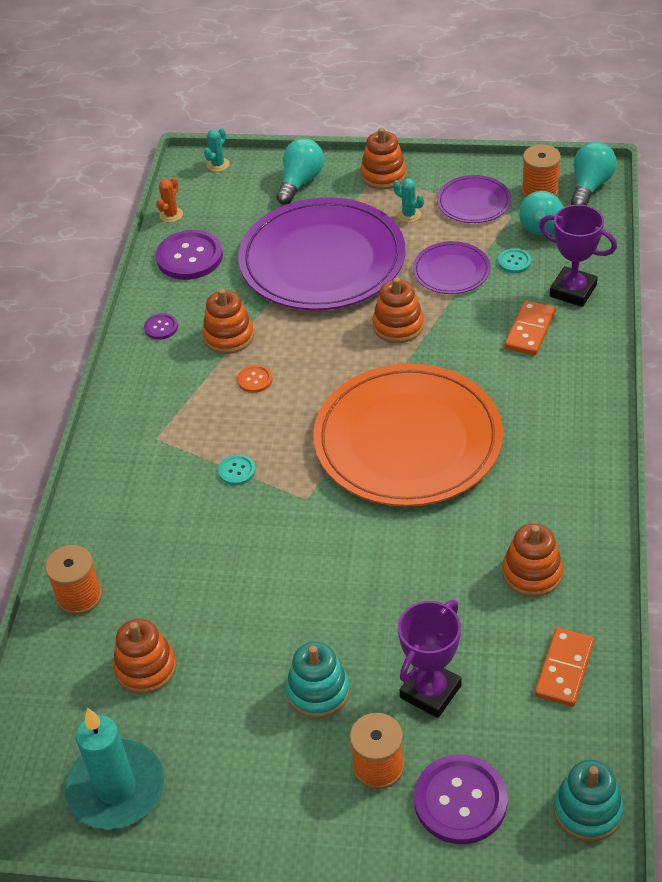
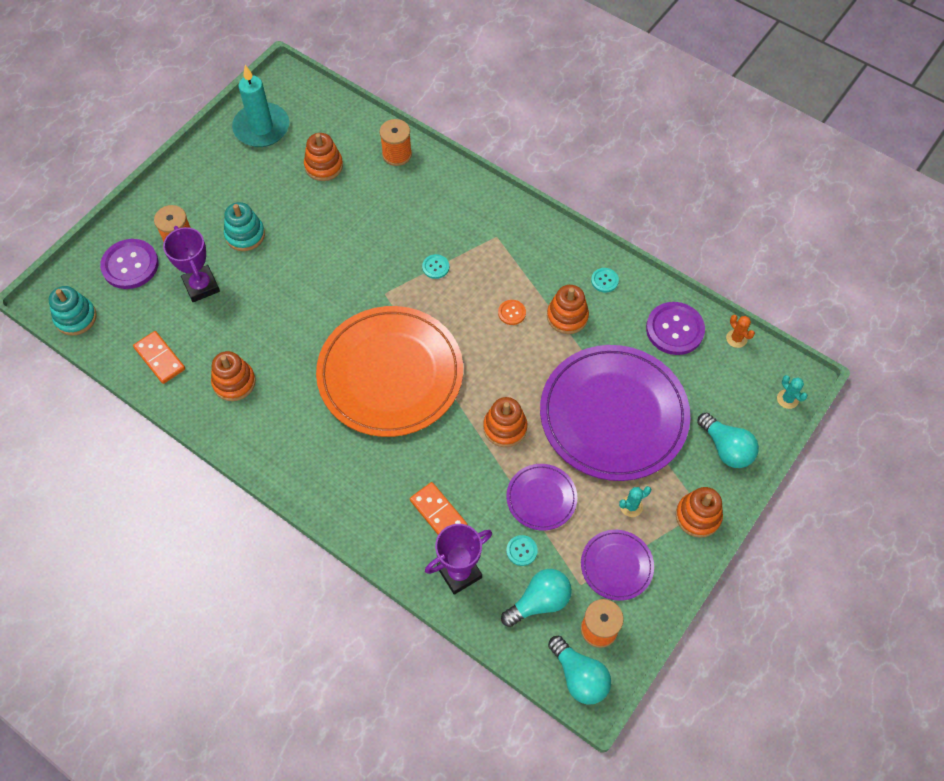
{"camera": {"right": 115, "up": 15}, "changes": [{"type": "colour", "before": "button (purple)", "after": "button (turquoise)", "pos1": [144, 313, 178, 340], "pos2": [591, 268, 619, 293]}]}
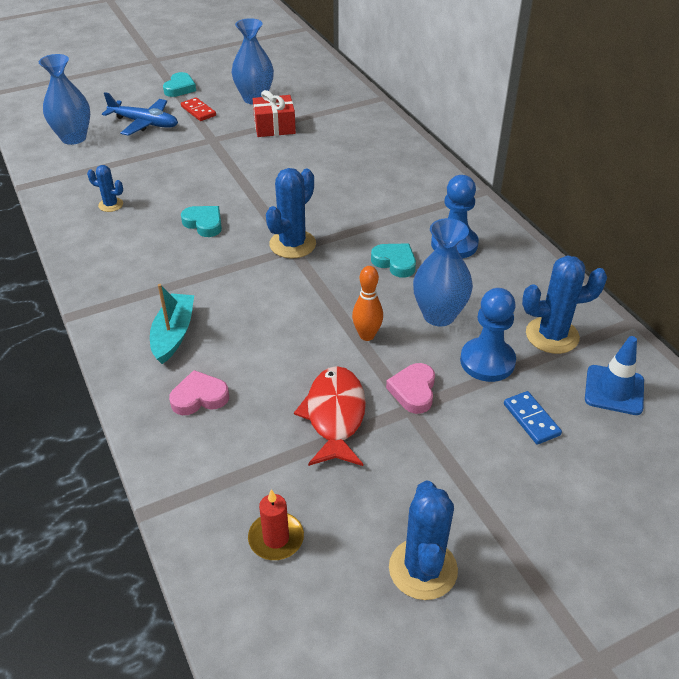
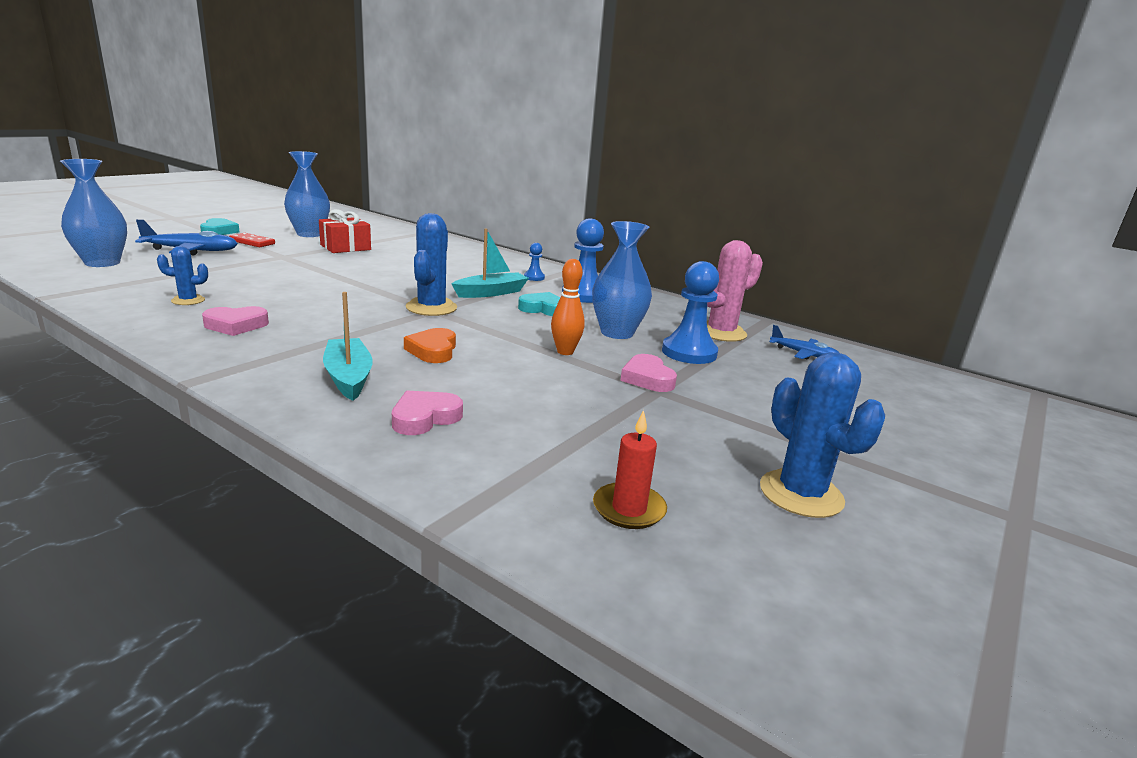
{"camera": {"right": -30, "up": -20}, "changes": [{"type": "appeared", "after": "heart (pink)", "pos2": [202, 306, 269, 336]}, {"type": "appeared", "after": "heart (orange)", "pos2": [404, 328, 456, 363]}, {"type": "appeared", "after": "boat (turquoise)", "pos2": [451, 229, 529, 298]}, {"type": "appeared", "after": "pawn (blue)", "pos2": [524, 243, 545, 281]}, {"type": "colour", "before": "cactus (blue)", "after": "cactus (pink)", "pos1": [522, 255, 607, 354], "pos2": [707, 240, 763, 342]}, {"type": "exchanged", "before": "traffic cone (blue)", "after": "plane (blue)", "pos1": [585, 336, 644, 415], "pos2": [769, 325, 839, 359]}, {"type": "missing", "before": "heart (turquoise)", "pos1": [181, 206, 222, 237]}, {"type": "missing", "before": "fish (red)", "pos1": [294, 366, 366, 466]}, {"type": "missing", "before": "domino (blue)", "pos1": [504, 391, 562, 445]}]}
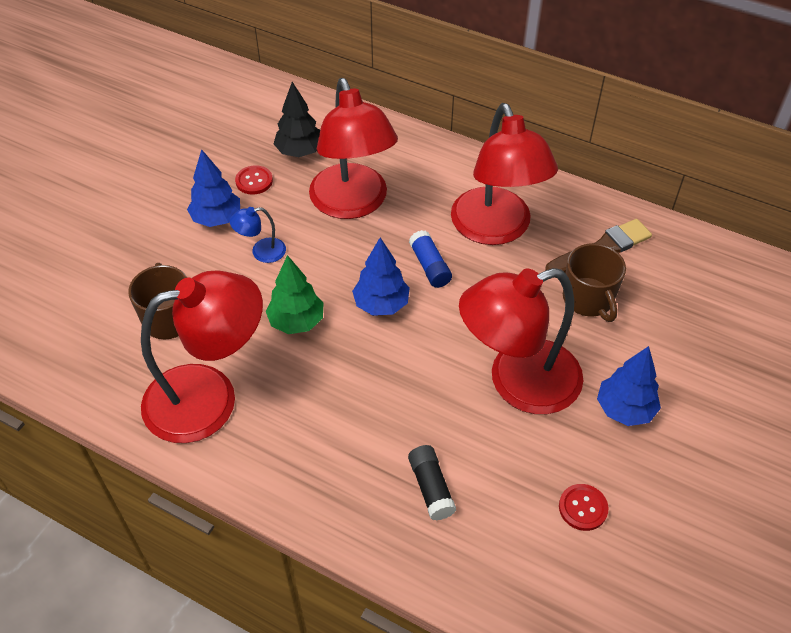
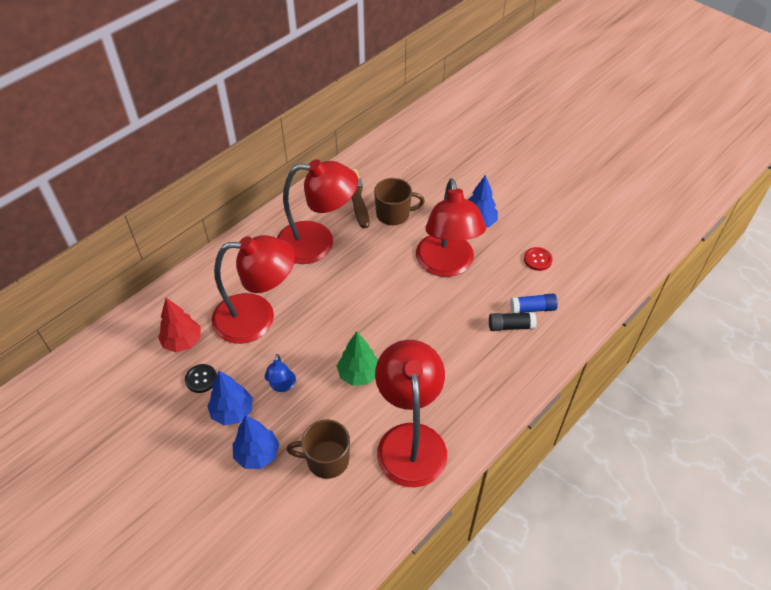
{"camera": {"right": -75, "up": 0}, "changes": [{"type": "colour", "before": "tree (black)", "after": "tree (red)", "pos1": [274, 82, 320, 157], "pos2": [158, 298, 201, 352]}, {"type": "colour", "before": "button (red)", "after": "button (black)", "pos1": [235, 165, 273, 195], "pos2": [185, 364, 217, 393]}, {"type": "relocated", "before": "tree (blue)", "pos1": [352, 237, 410, 316], "pos2": [233, 415, 279, 469]}, {"type": "relocated", "before": "glue stick (blue)", "pos1": [409, 230, 452, 288], "pos2": [510, 294, 558, 313]}]}
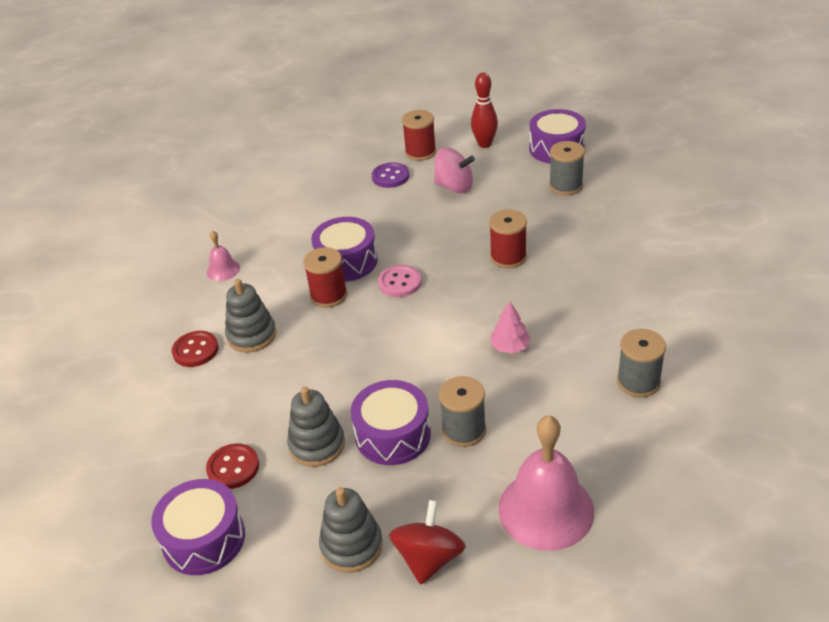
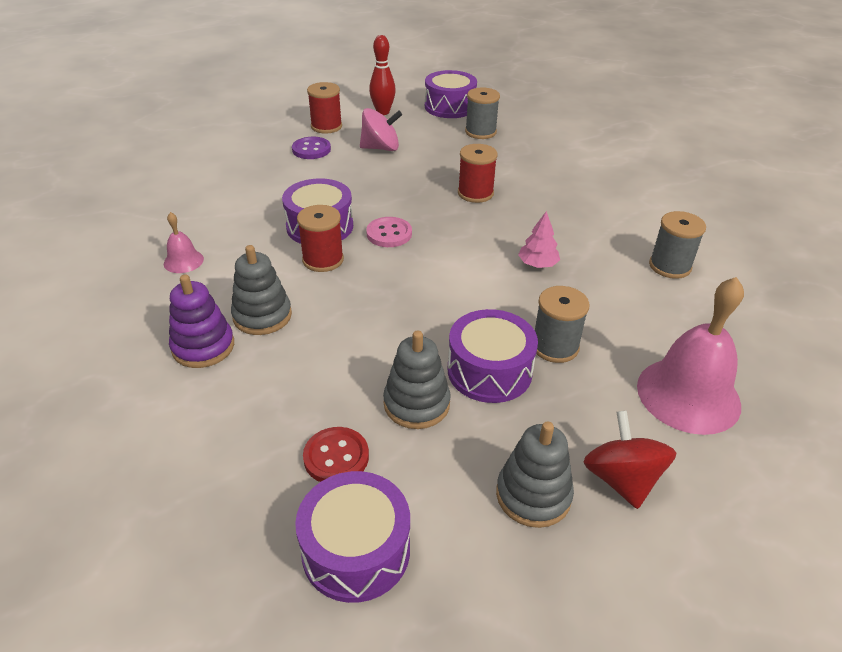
{"camera": {"right": -30, "up": 0}, "changes": [{"type": "exchanged", "before": "button (red)", "after": "stacking toy (purple)", "pos1": [172, 331, 219, 367], "pos2": [169, 274, 234, 368]}]}
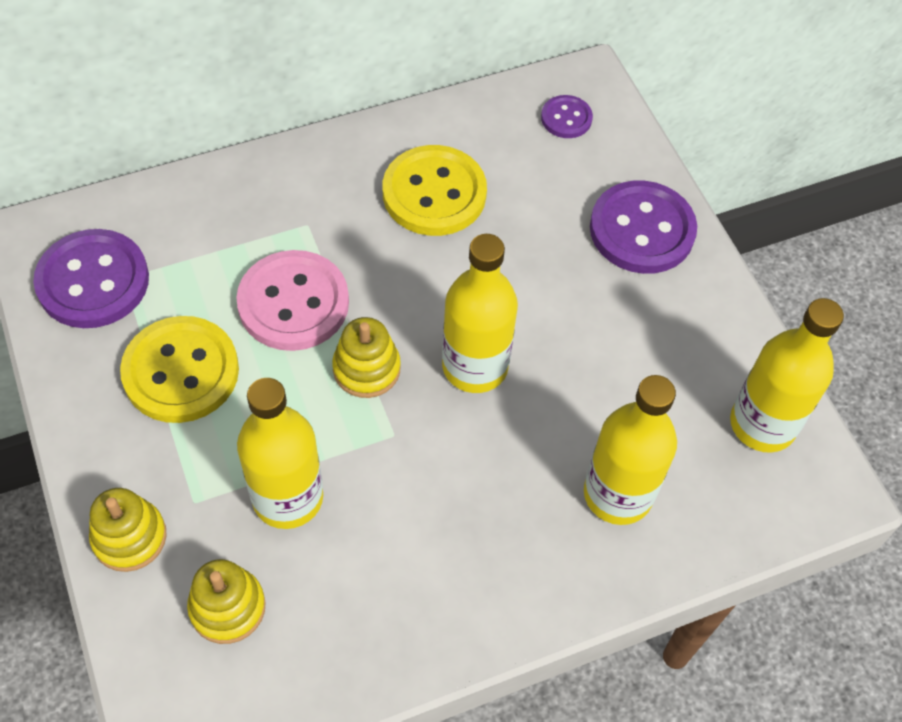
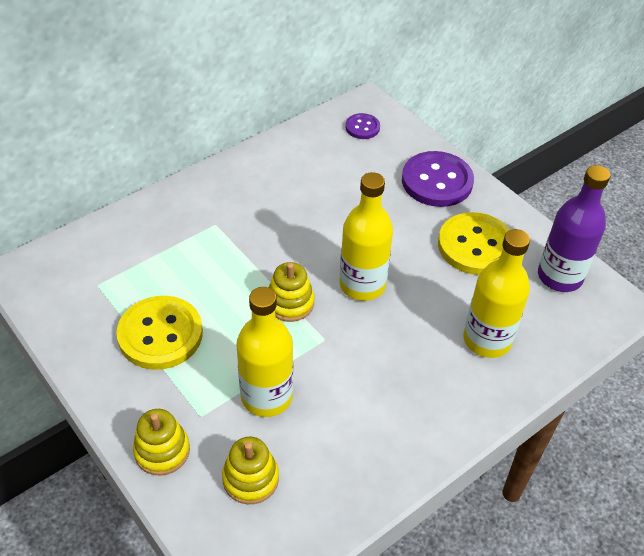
{"camera": {"right": -15, "up": -10}, "changes": [{"type": "relocated", "before": "button (yellow)", "pos1": [383, 145, 487, 236], "pos2": [438, 212, 510, 275]}, {"type": "colour", "before": "bottle (yellow)", "after": "bottle (purple)", "pos1": [730, 298, 844, 453], "pos2": [538, 165, 610, 292]}, {"type": "missing", "before": "button (purple)", "pos1": [33, 229, 149, 328]}, {"type": "missing", "before": "button (pink)", "pos1": [236, 250, 349, 351]}]}
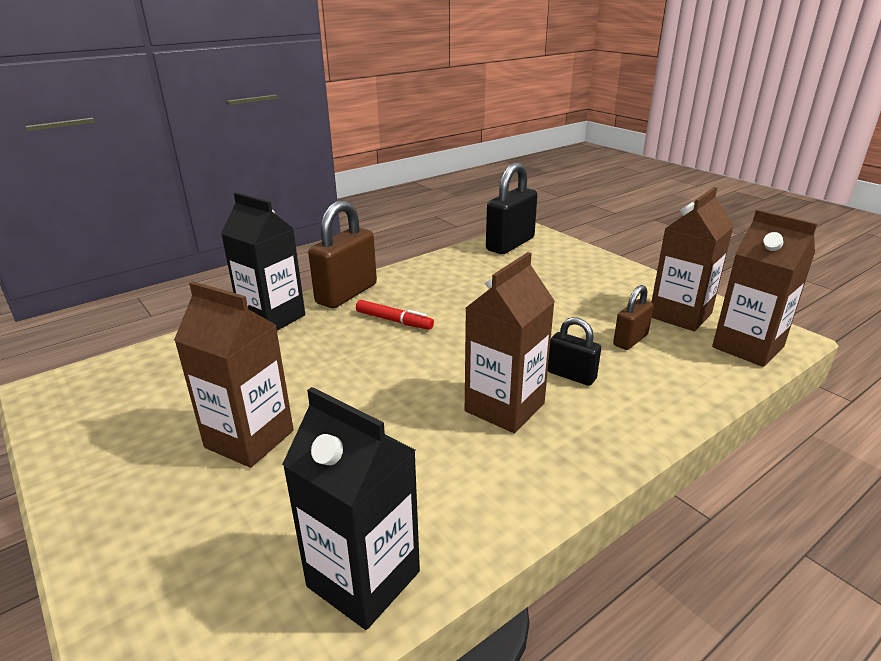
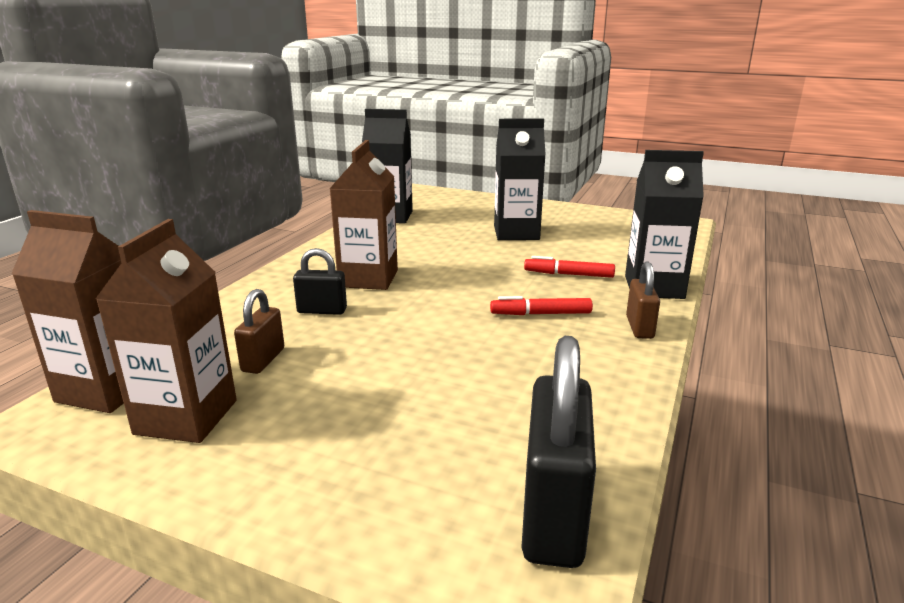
{"camera": {"right": 150, "up": -5}, "changes": [{"type": "colour", "before": "carton (brown)", "after": "carton (black)", "pos1": [174, 281, 294, 468], "pos2": [494, 118, 546, 240]}, {"type": "appeared", "after": "marker (red)", "pos2": [524, 256, 615, 278]}, {"type": "size", "before": "padlock (brown)", "pos1": [308, 200, 377, 308], "pos2": [626, 261, 660, 339], "scale": 0.55}]}
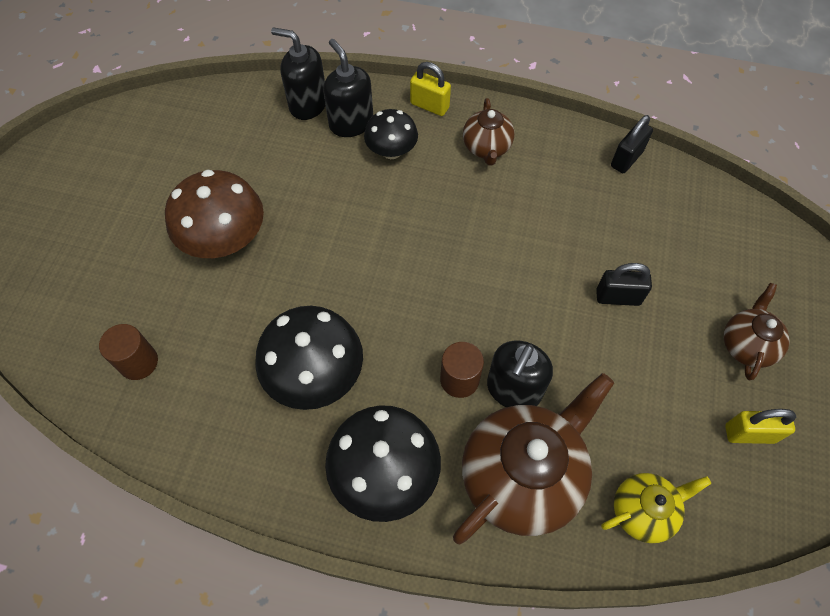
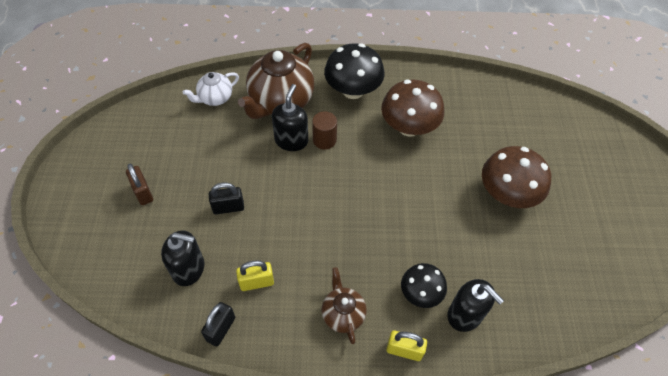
{"camera": {"right": 165, "up": -5}, "changes": [{"type": "exchanged", "before": "teapot (brown)", "after": "padlock (brown)", "pos1": [724, 283, 790, 380], "pos2": [126, 164, 153, 205]}, {"type": "relocated", "before": "soap dispenser (black)", "pos1": [271, 27, 326, 120], "pos2": [161, 230, 204, 286]}, {"type": "colour", "before": "teapot (yellow)", "after": "teapot (white)", "pos1": [601, 473, 711, 543], "pos2": [183, 72, 239, 106]}, {"type": "relocated", "before": "padlock (yellow)", "pos1": [725, 409, 796, 444], "pos2": [236, 260, 274, 291]}, {"type": "colour", "before": "mushroom (black)", "after": "mushroom (brown)", "pos1": [255, 306, 363, 410], "pos2": [381, 80, 444, 137]}, {"type": "missing", "before": "cylinder (brown)", "pos1": [99, 324, 158, 380]}]}
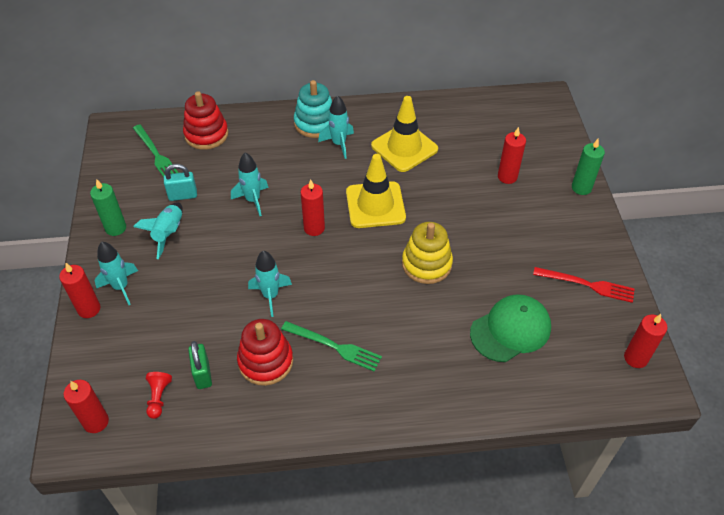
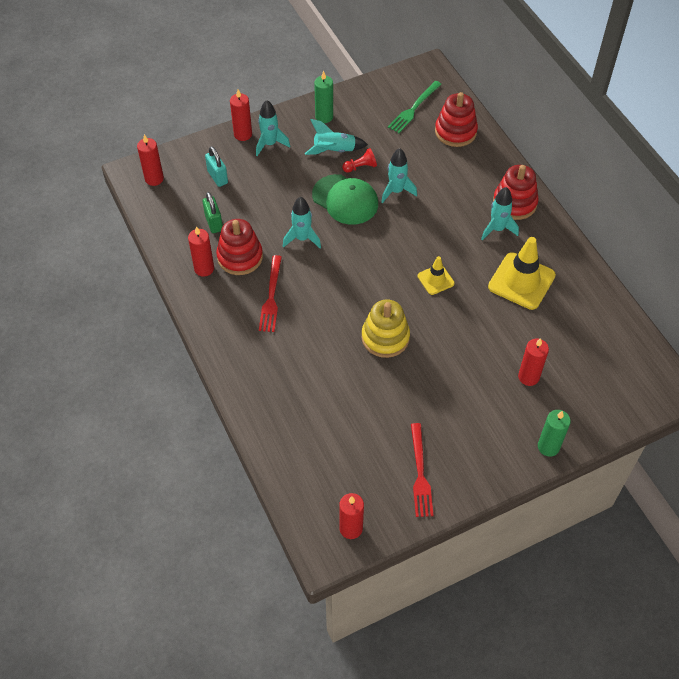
{"camera": {"right": 70, "up": 5}, "changes": [{"type": "relocated", "before": "candle (red)", "pos1": [301, 180, 325, 236], "pos2": [188, 226, 214, 277]}, {"type": "spun", "before": "padlock (green)", "pos1": [188, 341, 212, 389], "pos2": [203, 192, 223, 233], "turn": -75}, {"type": "relocated", "before": "padlock (turquoise)", "pos1": [164, 164, 197, 201], "pos2": [205, 146, 228, 187]}, {"type": "colour", "before": "fork (green)", "after": "fork (red)", "pos1": [281, 321, 382, 372], "pos2": [259, 255, 282, 332]}, {"type": "relocated", "before": "cap (green)", "pos1": [470, 294, 551, 362], "pos2": [312, 174, 378, 225]}, {"type": "relocated", "before": "pawn (red)", "pos1": [146, 372, 172, 419], "pos2": [342, 148, 377, 173]}, {"type": "size", "before": "traffic cone (yellow)", "pos1": [346, 154, 406, 228], "pos2": [417, 256, 455, 295], "scale": 0.54}, {"type": "colour", "before": "stacking toy (turquoise)", "after": "stacking toy (red)", "pos1": [294, 80, 332, 138], "pos2": [493, 165, 539, 220]}]}
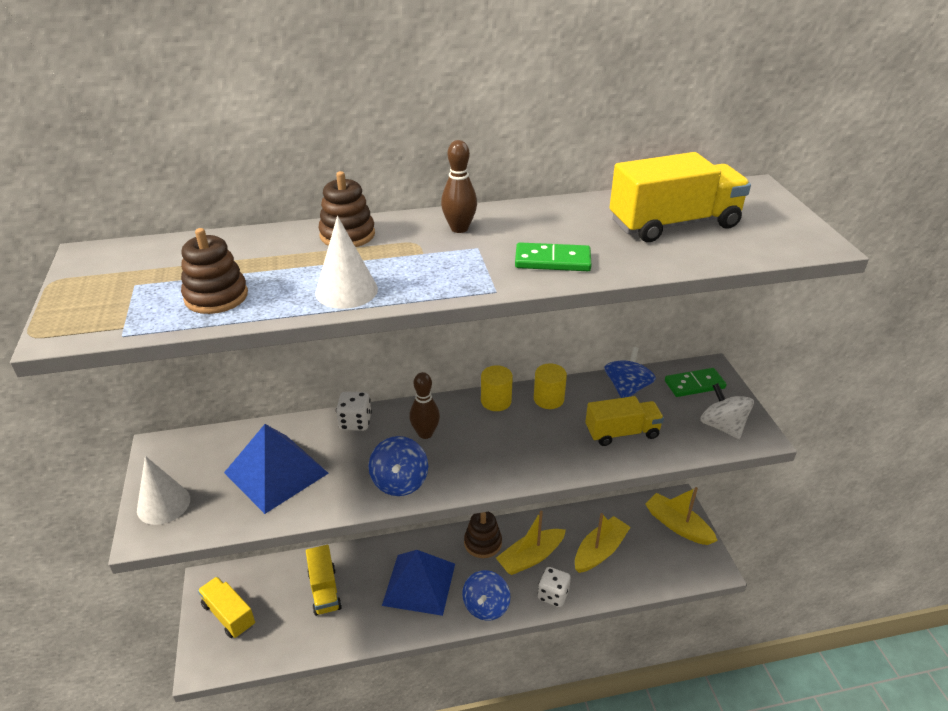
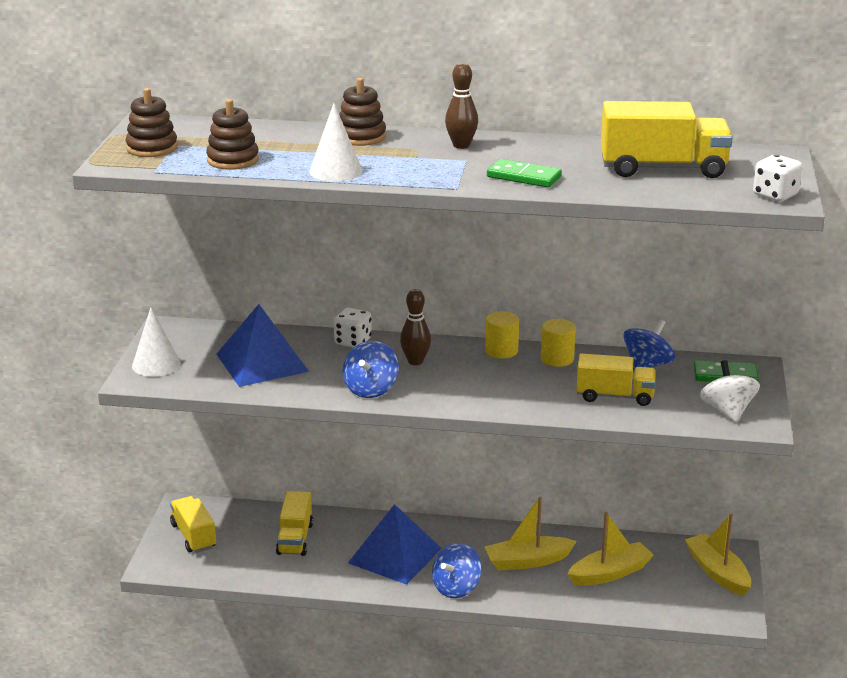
{"camera": {"right": 20, "up": -10}, "changes": [{"type": "relocated", "before": "stacking toy (brown)", "pos1": [464, 512, 502, 558], "pos2": [125, 88, 178, 157]}, {"type": "relocated", "before": "dice (white)", "pos1": [538, 567, 571, 607], "pos2": [753, 154, 802, 202]}]}
